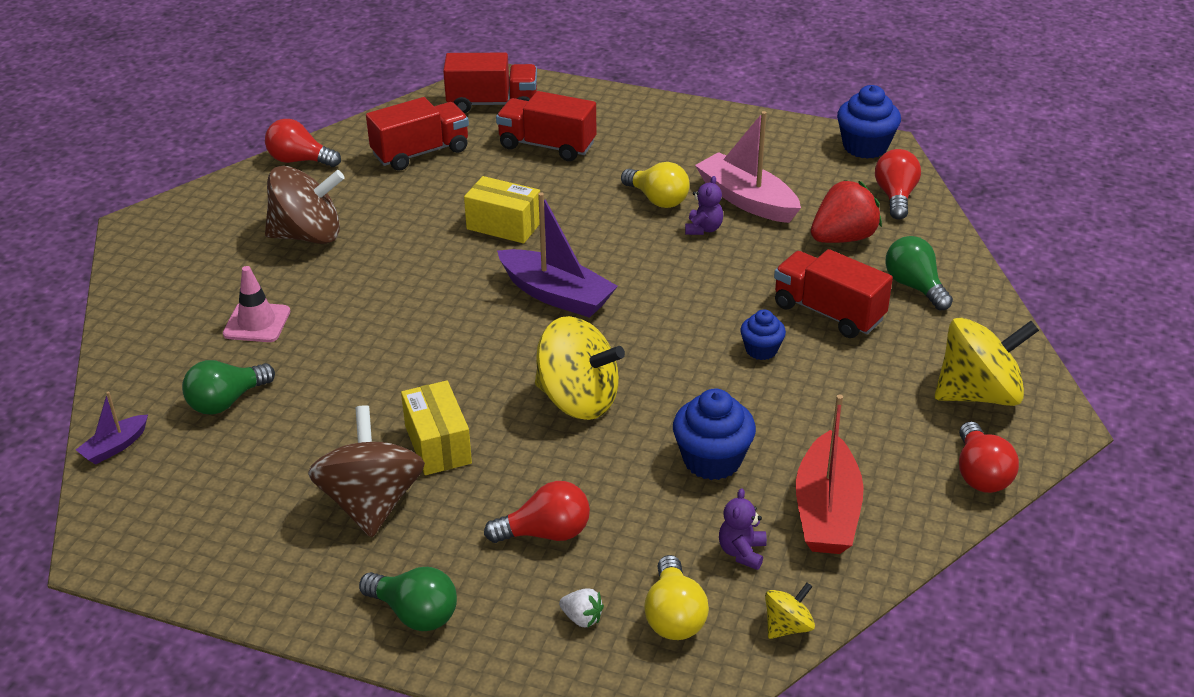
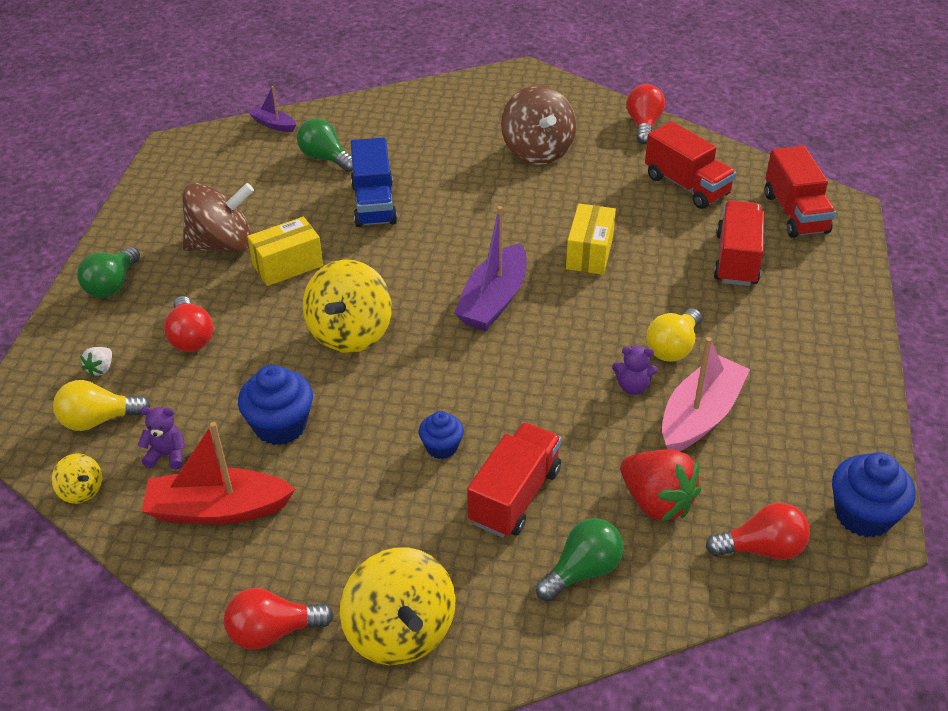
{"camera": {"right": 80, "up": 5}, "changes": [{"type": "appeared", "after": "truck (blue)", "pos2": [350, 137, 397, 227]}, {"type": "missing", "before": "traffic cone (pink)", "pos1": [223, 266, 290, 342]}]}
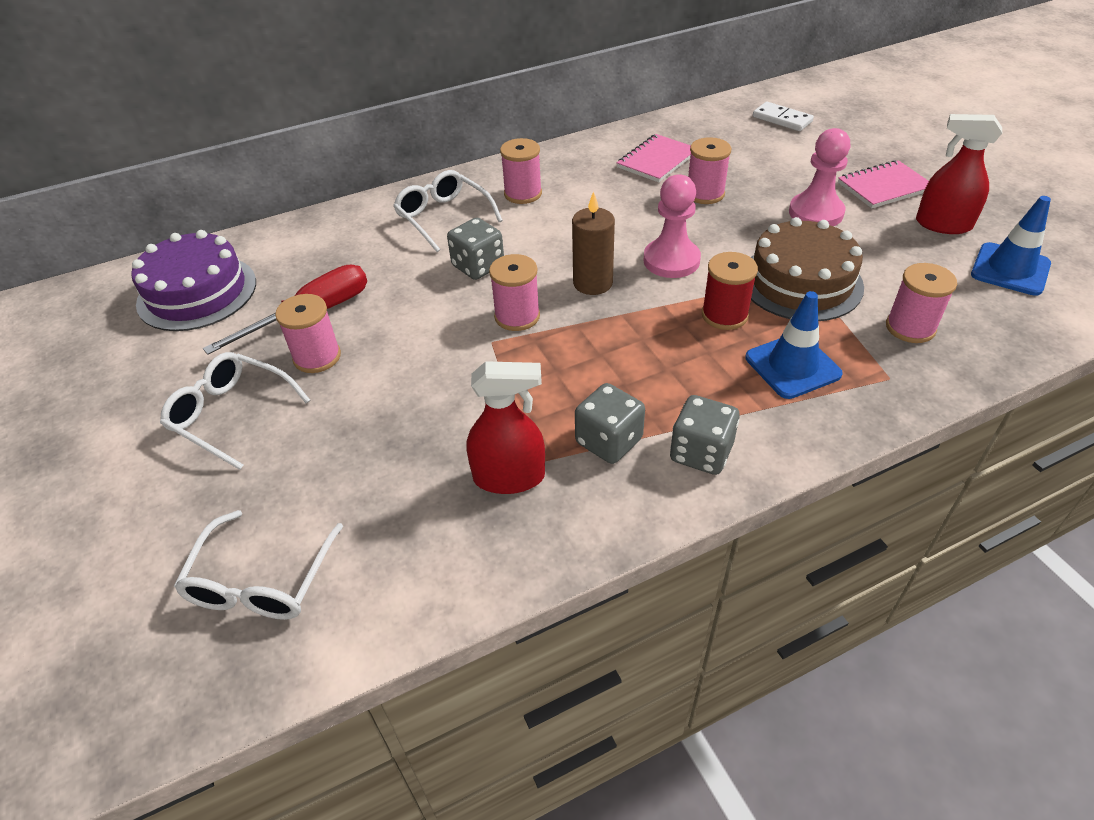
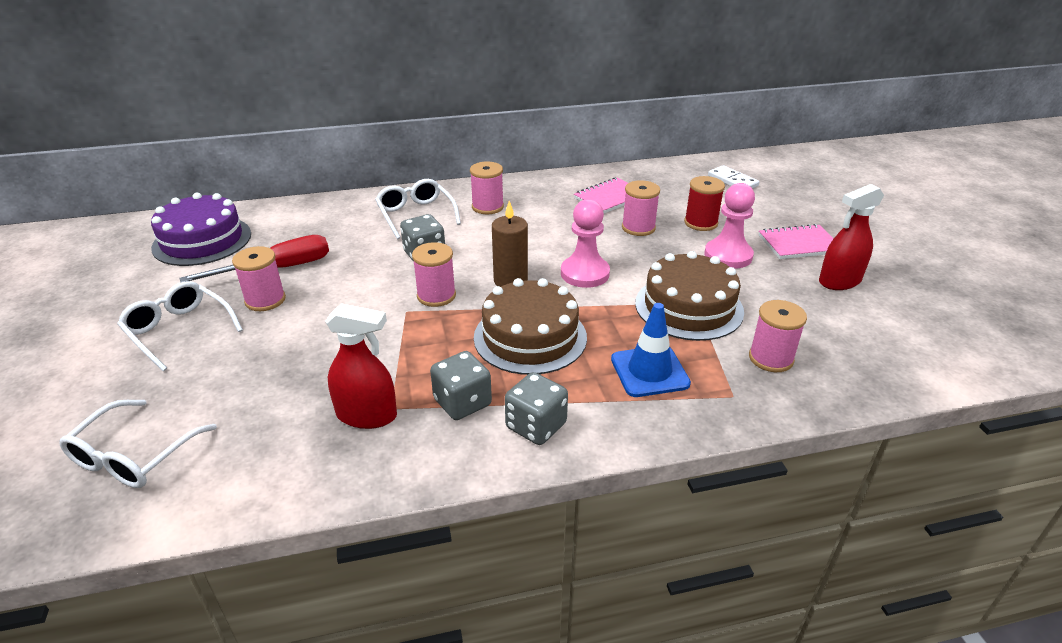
{"camera": {"right": 10, "up": -10}, "changes": [{"type": "appeared", "after": "cake (brown)", "pos2": [474, 278, 587, 375]}, {"type": "relocated", "before": "spool (red)", "pos1": [702, 252, 758, 330], "pos2": [684, 176, 725, 231]}, {"type": "spun", "before": "spray bottle (red)", "pos1": [916, 114, 1002, 234], "pos2": [819, 184, 884, 290], "turn": -60}, {"type": "missing", "before": "traffic cone (blue)", "pos1": [971, 196, 1051, 296]}]}
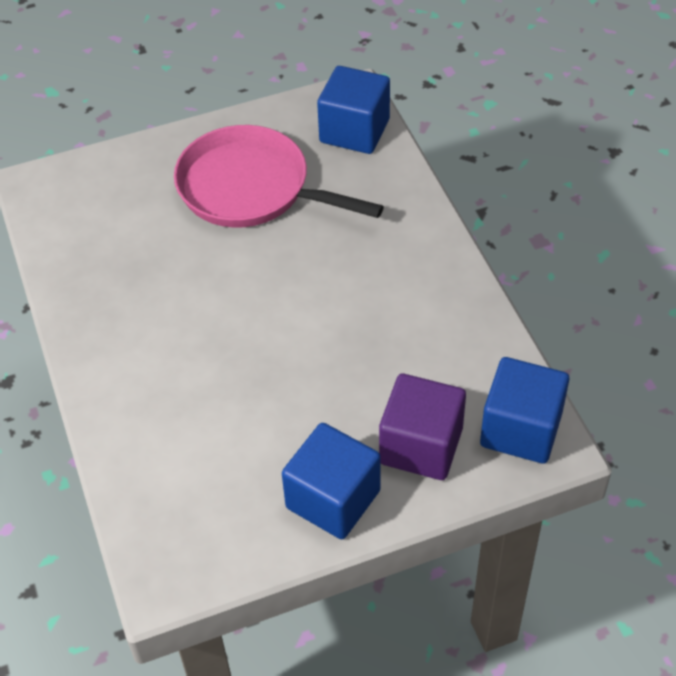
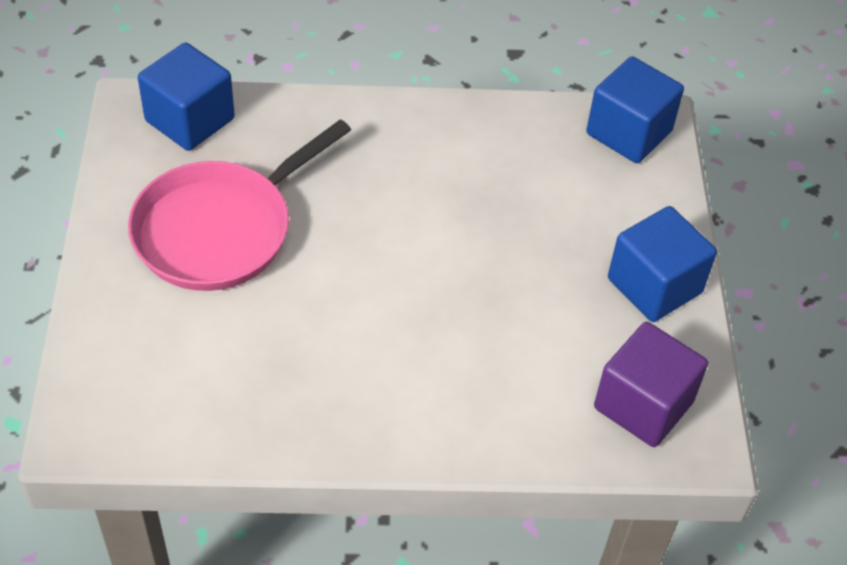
{"camera": {"right": -75, "up": 0}, "changes": [{"type": "relocated", "before": "cube (purple)", "pos1": [379, 374, 466, 480], "pos2": [594, 322, 708, 447]}]}
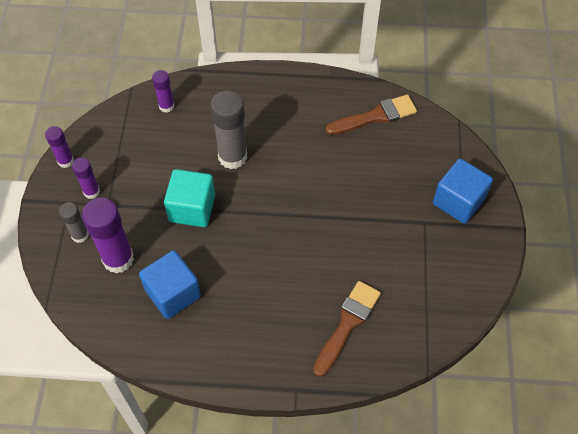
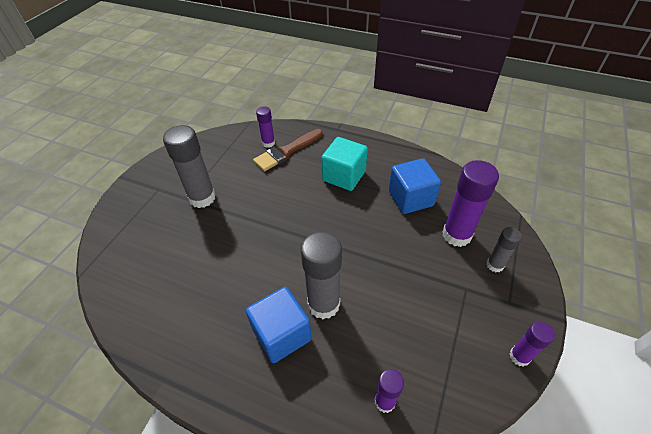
{"camera": {"right": -160, "up": -10}, "changes": [{"type": "appeared", "after": "glue stick (grey)", "pos2": [163, 125, 216, 208]}, {"type": "relocated", "before": "cube (blue)", "pos1": [433, 159, 493, 224], "pos2": [246, 287, 312, 363]}, {"type": "relocated", "before": "glue stick (purple)", "pos1": [72, 157, 100, 199], "pos2": [256, 107, 275, 148]}, {"type": "relocated", "before": "cube (turquoise)", "pos1": [164, 169, 215, 227], "pos2": [322, 137, 368, 191]}, {"type": "missing", "before": "brush (brown)", "pos1": [326, 95, 417, 135]}]}
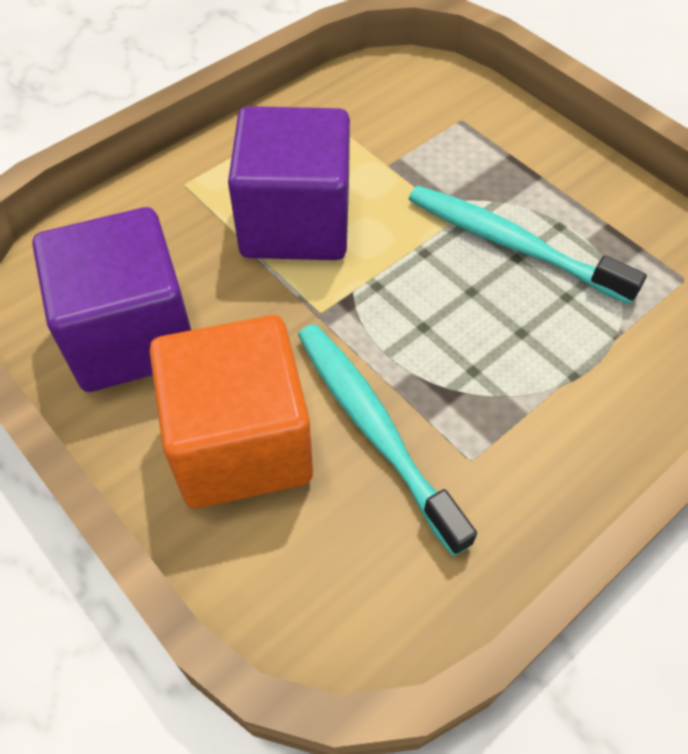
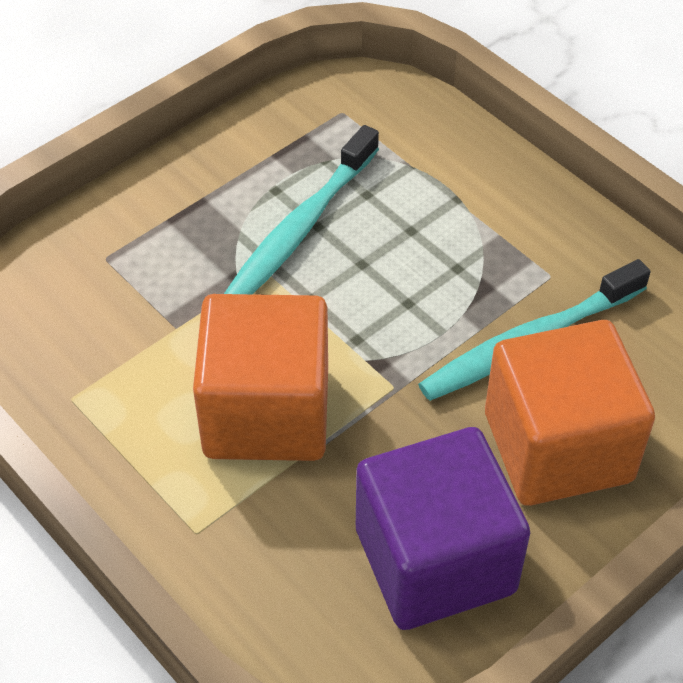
{"camera": {"right": -90, "up": -5}, "changes": [{"type": "colour", "before": "cube (purple)", "after": "cube (orange)", "pos1": [228, 106, 350, 260], "pos2": [193, 294, 328, 461]}]}
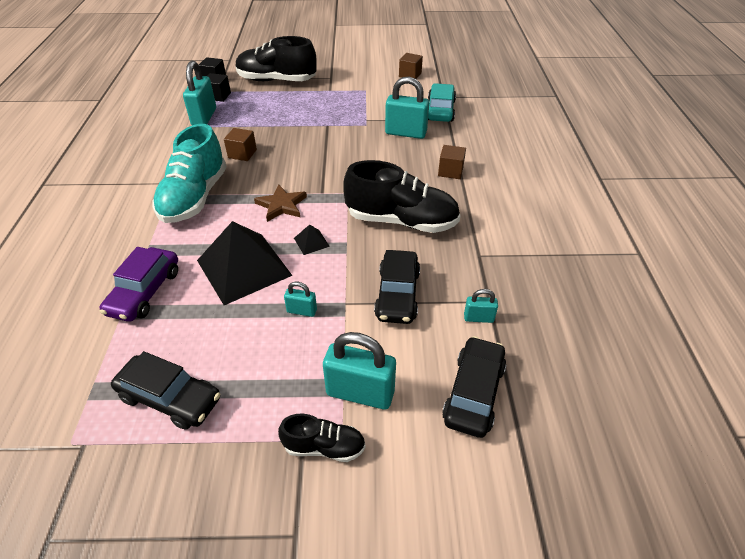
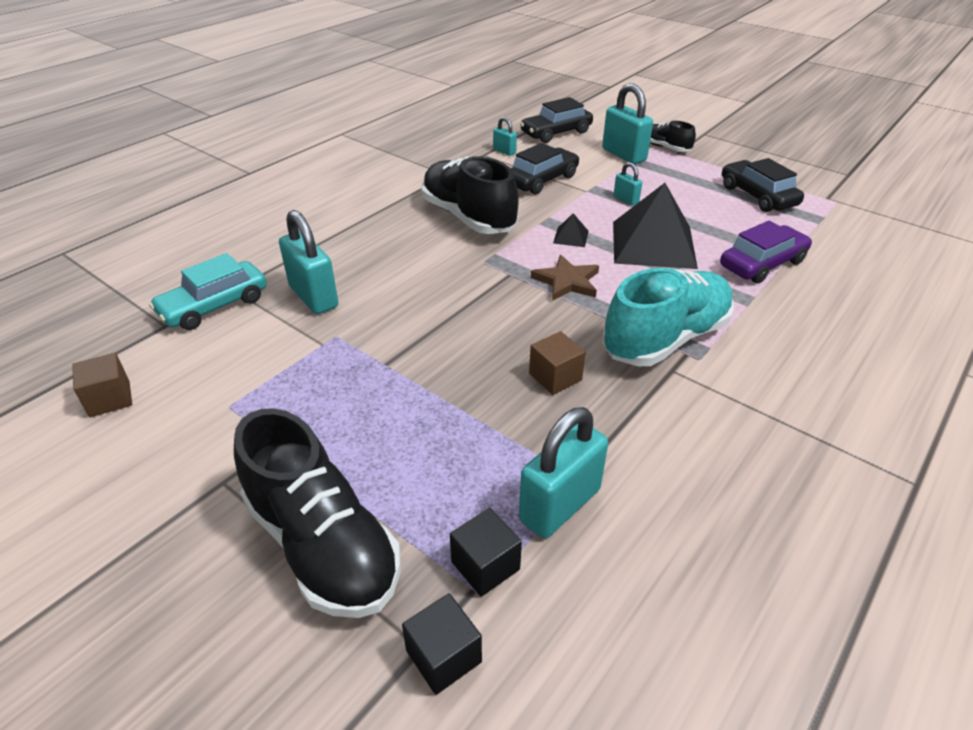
{"camera": {"right": -140, "up": -5}, "changes": [{"type": "missing", "before": "cube (brown)", "pos1": [438, 145, 466, 179]}]}
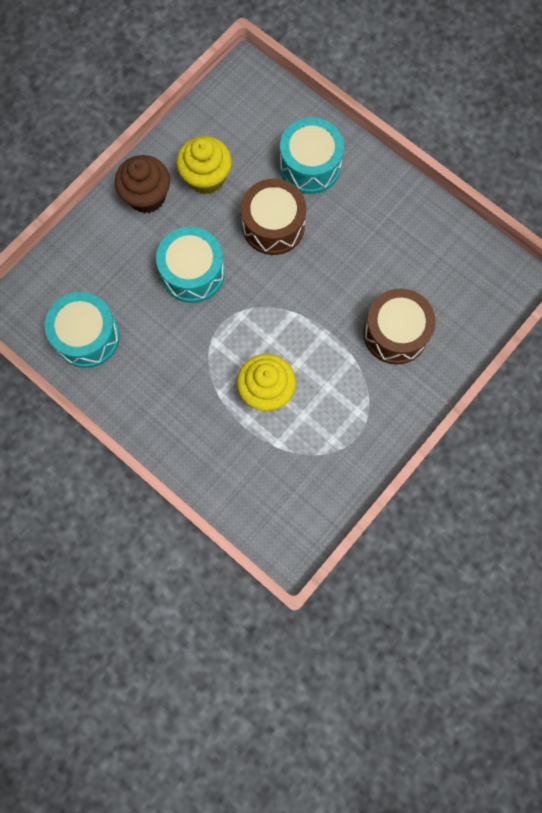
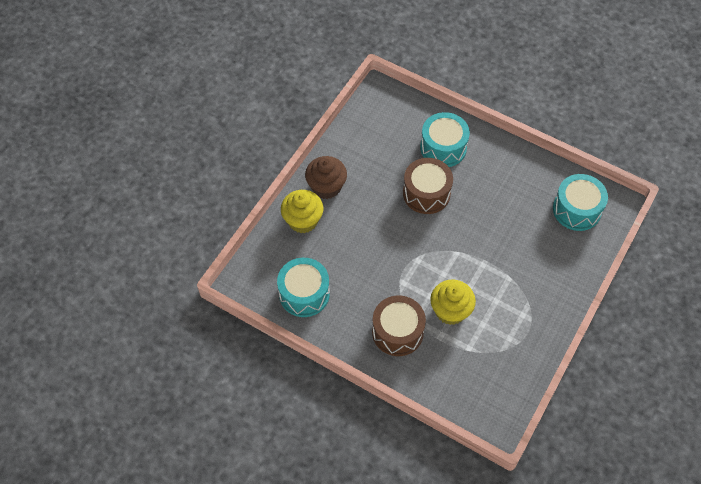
{"camera": {"right": -10, "up": -15}, "changes": [{"type": "relocated", "before": "cupcake (yellow)", "pos1": [176, 136, 232, 194], "pos2": [281, 190, 324, 233]}, {"type": "relocated", "before": "drum (brown)", "pos1": [363, 288, 436, 365], "pos2": [372, 296, 426, 356]}, {"type": "relocated", "before": "drum (turquoise)", "pos1": [156, 227, 225, 303], "pos2": [553, 174, 608, 231]}]}
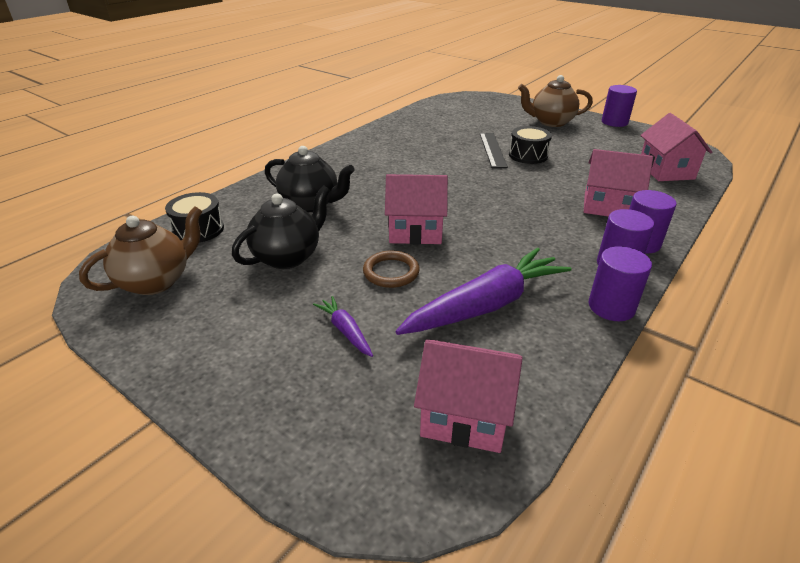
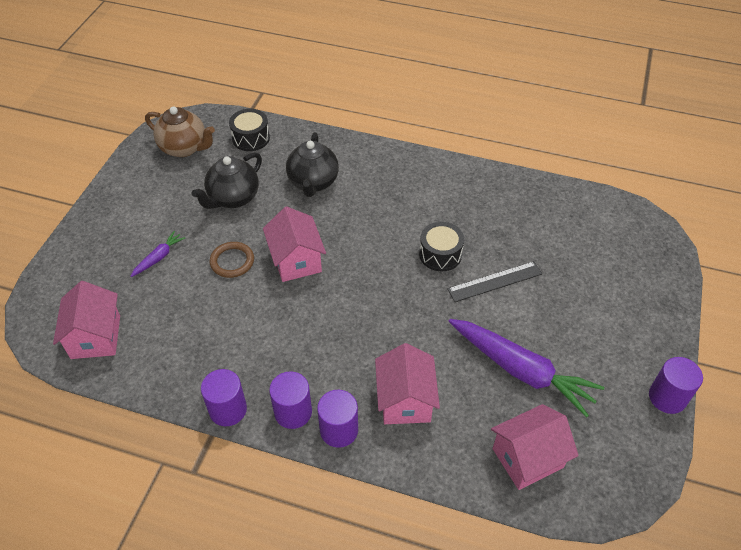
{"camera": {"right": 70, "up": 15}, "changes": [{"type": "spun", "before": "teapot (black)", "pos1": [232, 185, 330, 269], "pos2": [192, 152, 262, 209], "turn": 105}, {"type": "relocated", "before": "drum (black)", "pos1": [509, 126, 552, 164], "pos2": [419, 222, 464, 271]}, {"type": "relocated", "before": "carrot (purple)", "pos1": [395, 247, 572, 335], "pos2": [448, 319, 604, 418]}, {"type": "missing", "before": "teapot (brown)", "pos1": [518, 75, 593, 127]}]}
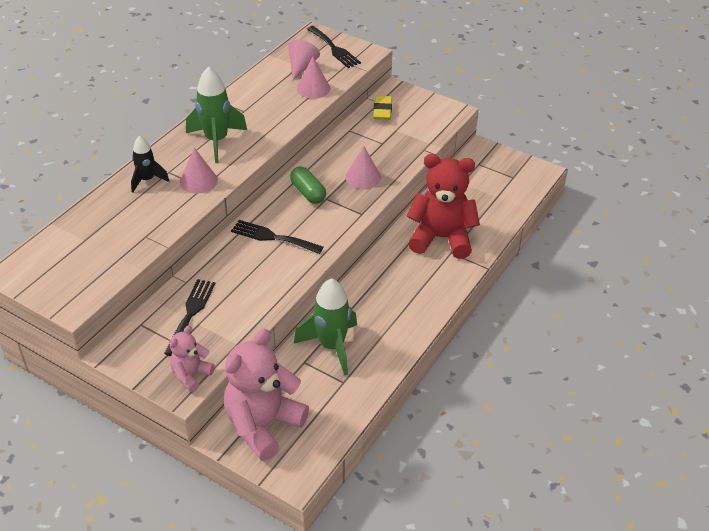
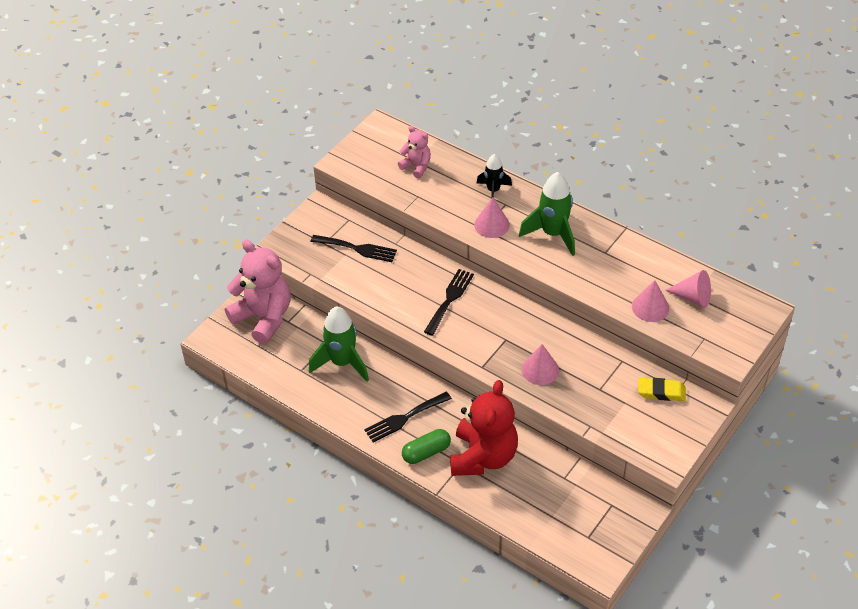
{"camera": {"right": 95, "up": 5}, "changes": [{"type": "relocated", "before": "fork (black)", "pos1": [307, 26, 361, 68], "pos2": [364, 392, 452, 442]}, {"type": "relocated", "before": "teddy bear (pink)", "pos1": [170, 325, 215, 392], "pos2": [398, 126, 431, 178]}, {"type": "relocated", "before": "capsule (green)", "pos1": [290, 166, 326, 204], "pos2": [402, 429, 451, 464]}]}
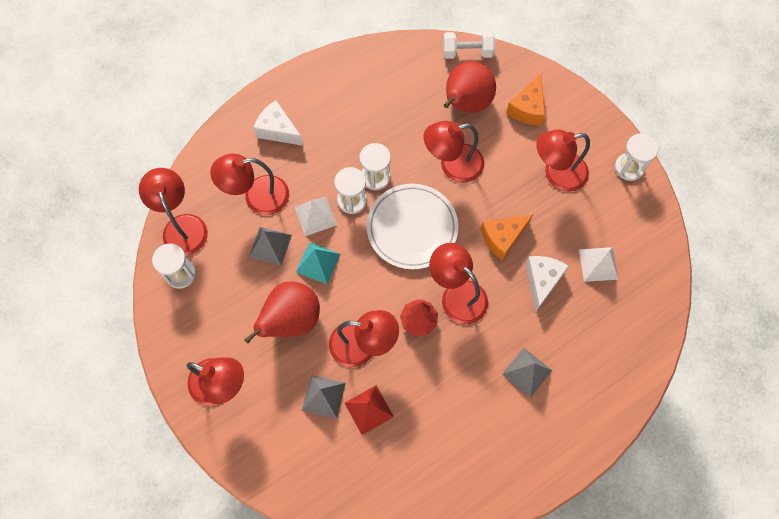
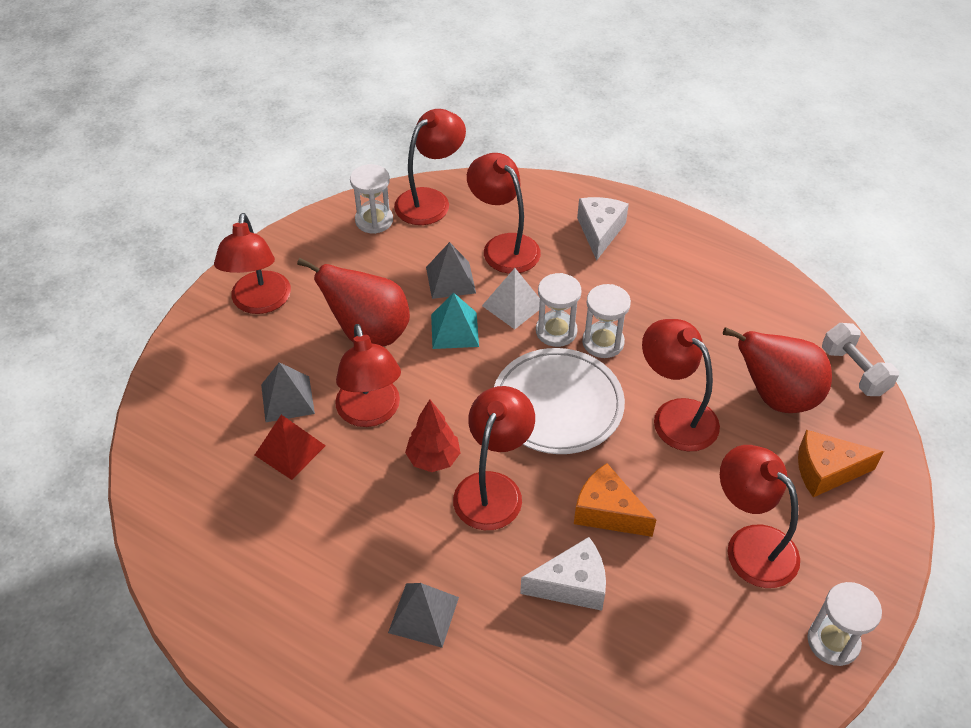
{"camera": {"right": 65, "up": -20}, "changes": [{"type": "missing", "before": "pyramid (white)", "pos1": [579, 247, 618, 282]}]}
